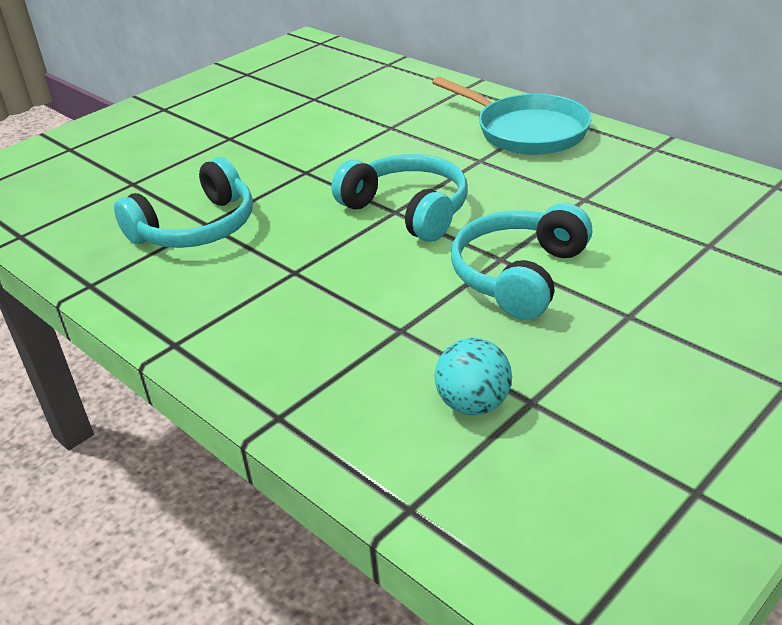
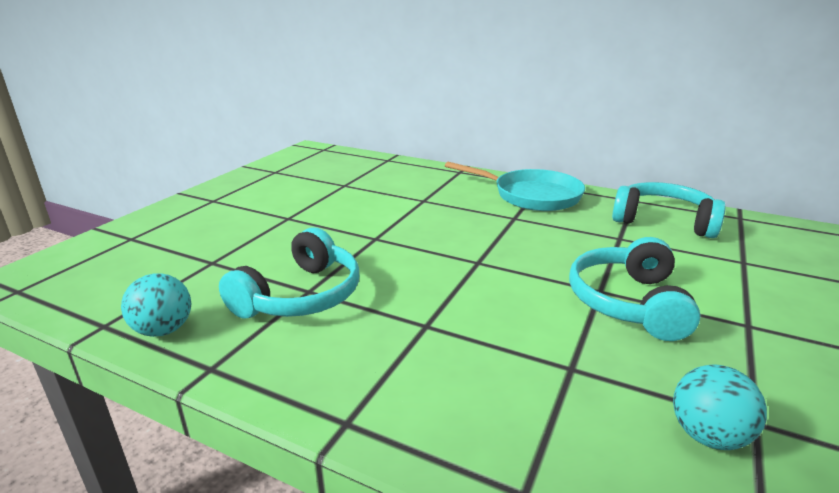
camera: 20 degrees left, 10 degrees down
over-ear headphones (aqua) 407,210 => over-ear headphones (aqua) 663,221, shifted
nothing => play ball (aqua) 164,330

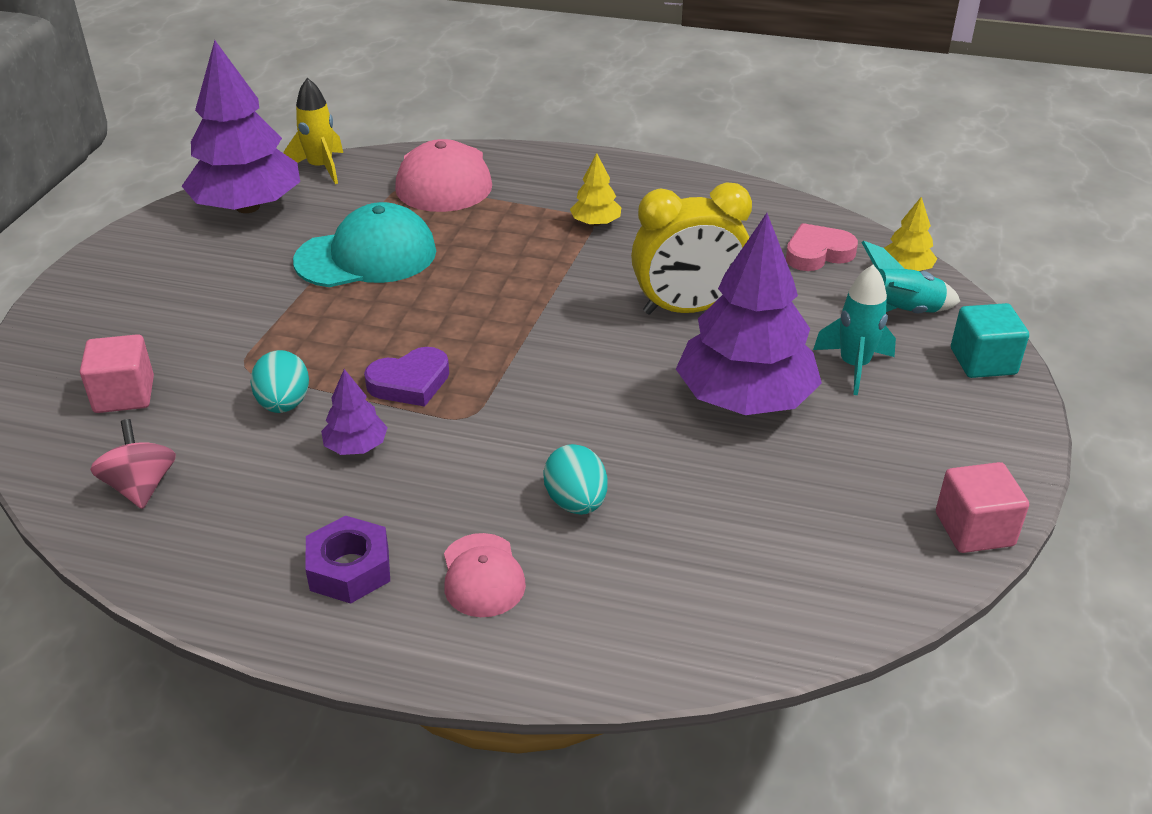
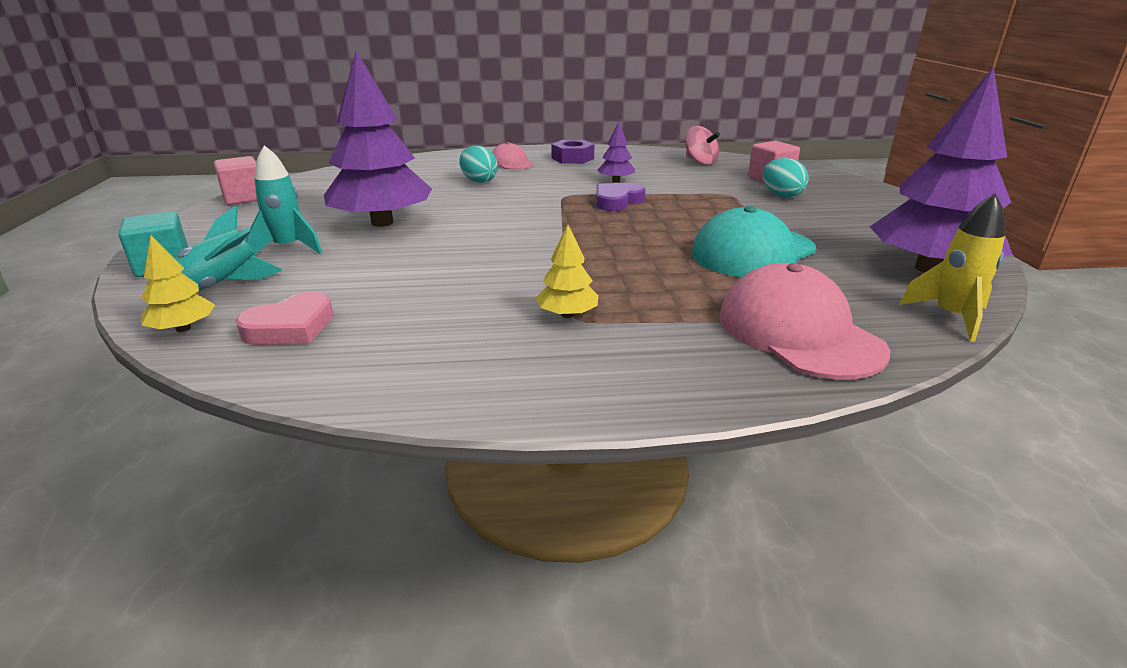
camera: 160 degrees right, 10 degrees down
egg shape (aqua) 284,404 => egg shape (aqua) 781,195, shifted
clock (bright yellow) 688,309 => nothing

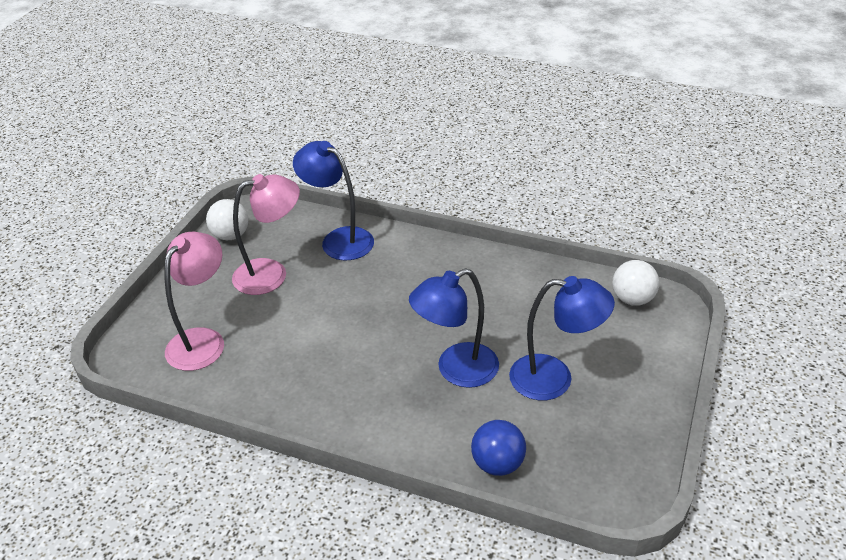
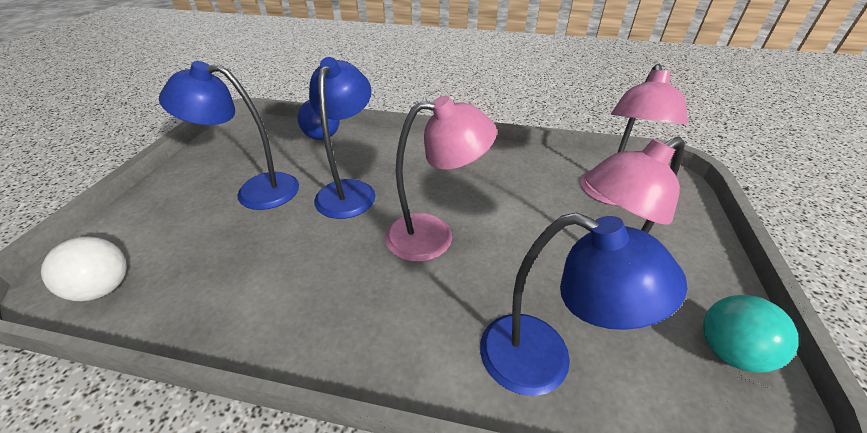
camera: 170 degrees right, 0 degrees up
play ball (white) 231,235 => play ball (aqua) 729,351
lamp (blue) 456,370 => lamp (blue) 349,190, 45 degrees counterclockwise
nothing => lamp (rose-pink) 434,236

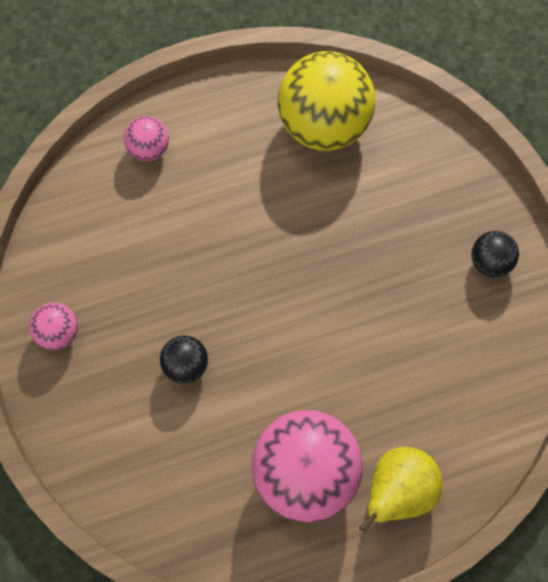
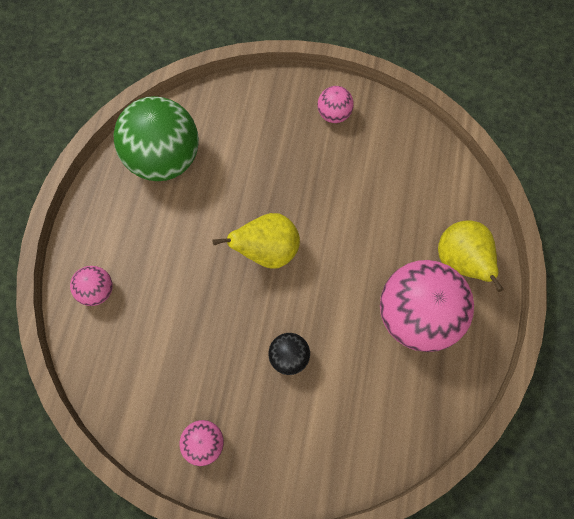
camera: 60 degrees left, 0 degrees up
play ball (bright yellow) 323,124 => play ball (leaf-green) 165,159
play ball (ebony) 490,262 => play ball (rose-pink) 334,114
nothing => pear (bright yellow) 267,251

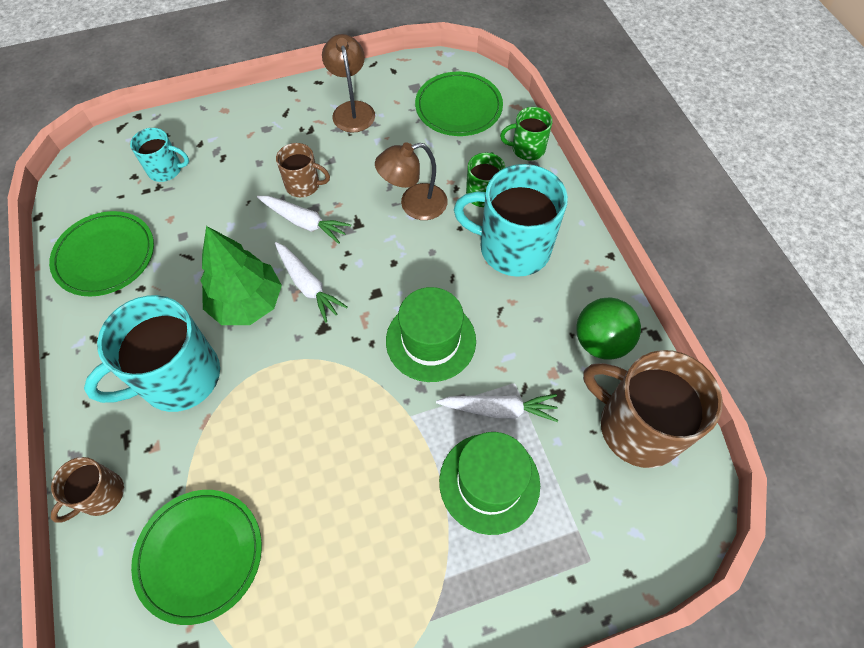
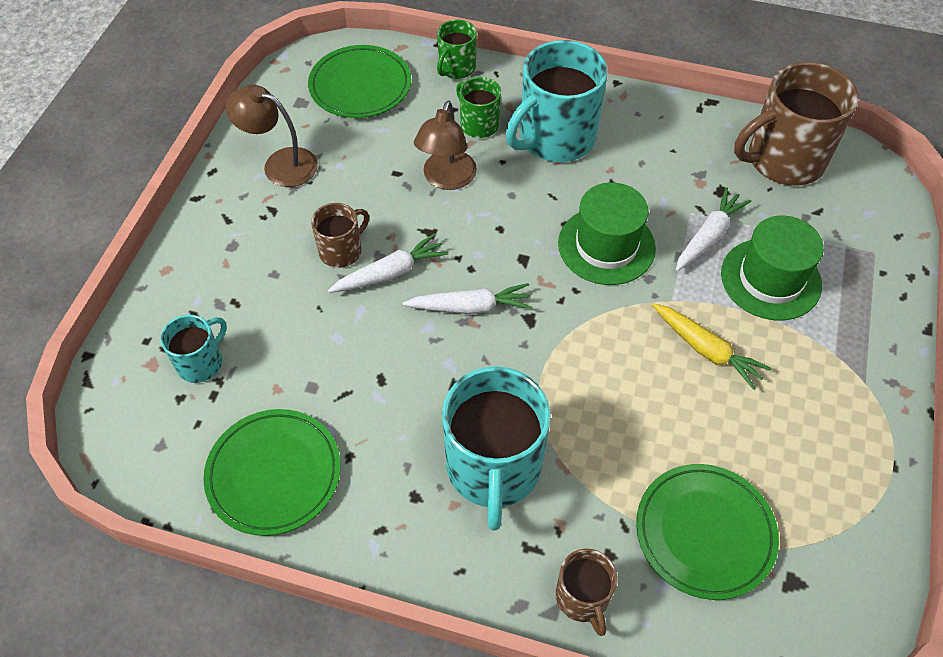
camera: 55 degrees left, 5 degrees down
fir tree (leaf-green) 247,303 => nothing
play ball (leaf-green) 600,342 => nothing
nothing => carrot (bright yellow) 706,350

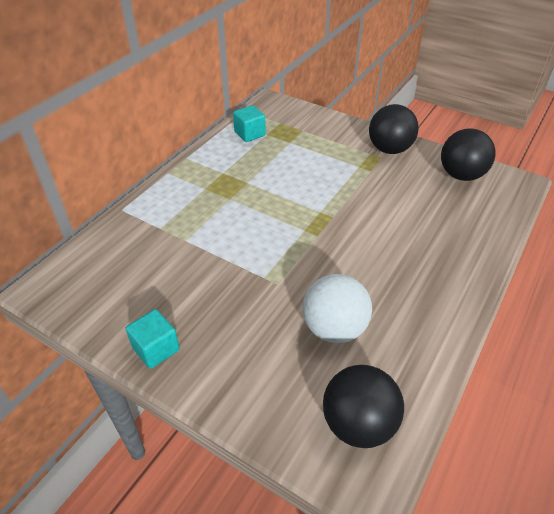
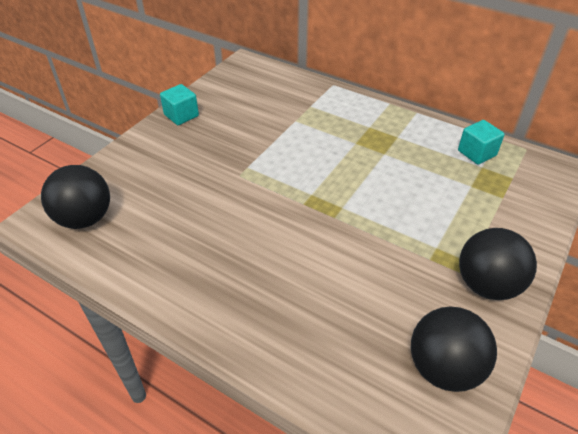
camera: 90 degrees right, 0 degrees up
play ball (white) 334,328 => nothing

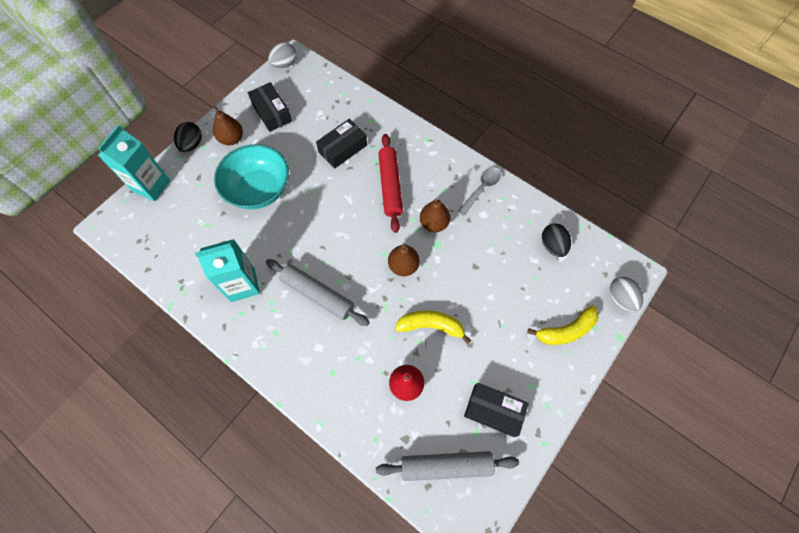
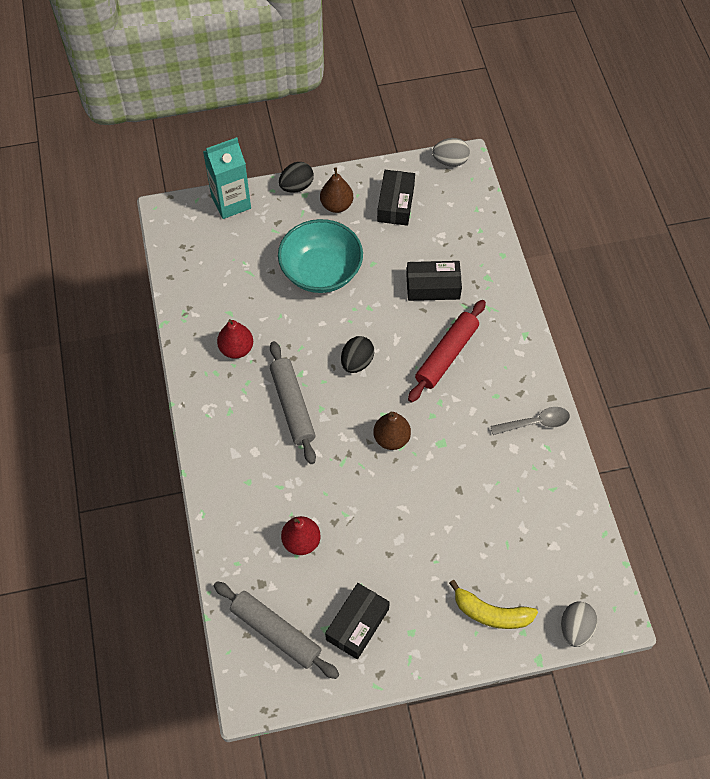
camera: 40 degrees right, 5 degrees down
carton (aqua) 242,284 => pear (scarlet) 236,349
banana fruit (bright yellow) 431,326 => nothing
pear (dark brown) 434,223 => nothing
package (ebony) 493,411 => package (ebony) 357,624, 60 degrees clockwise
egg shape (ebony) 552,246 => egg shape (ebony) 357,362, shifted

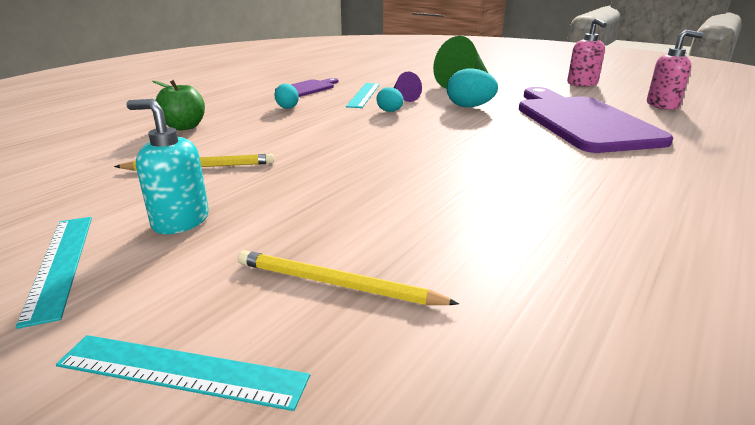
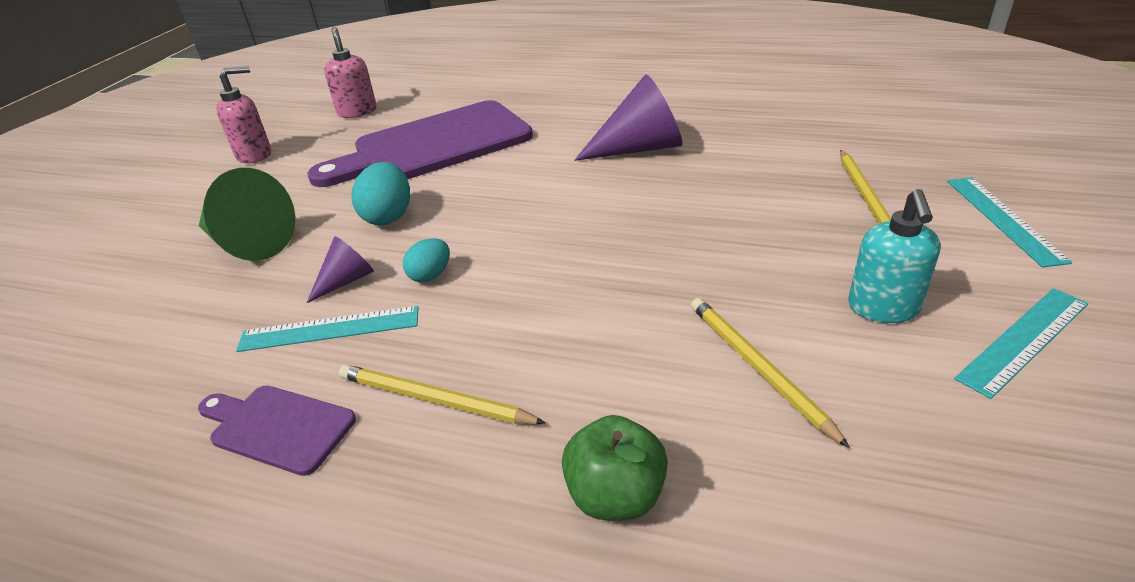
camera: 105 degrees left, 10 degrees up
egg shape (aqua) 287,107 => pencil (bright yellow) 435,400
nothing => cone (violet) 639,148

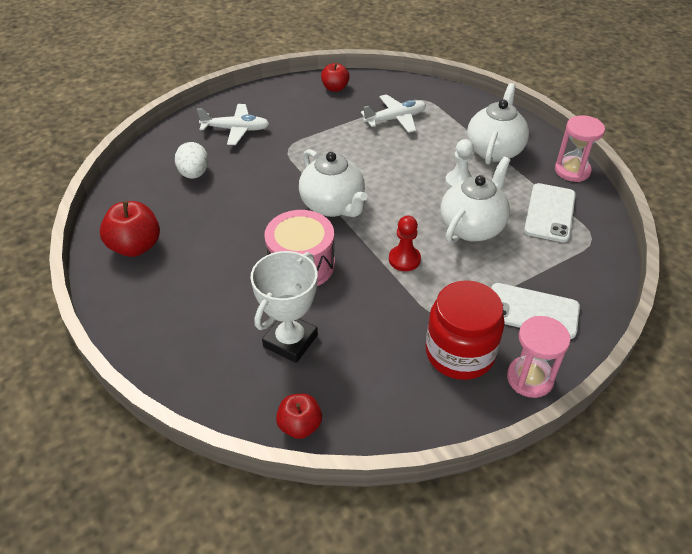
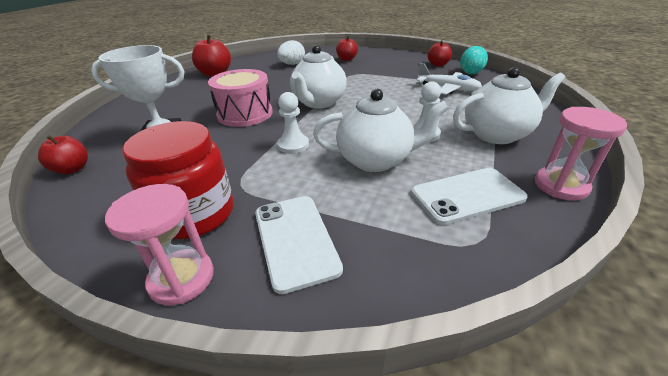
camera: 55 degrees right, 10 degrees down
toy plane (white) 236,130 => apple (scarlet) 346,59
pawn (scarlet) 404,259 => pawn (white) 293,145
nothing => egg shape (aqua) 471,72

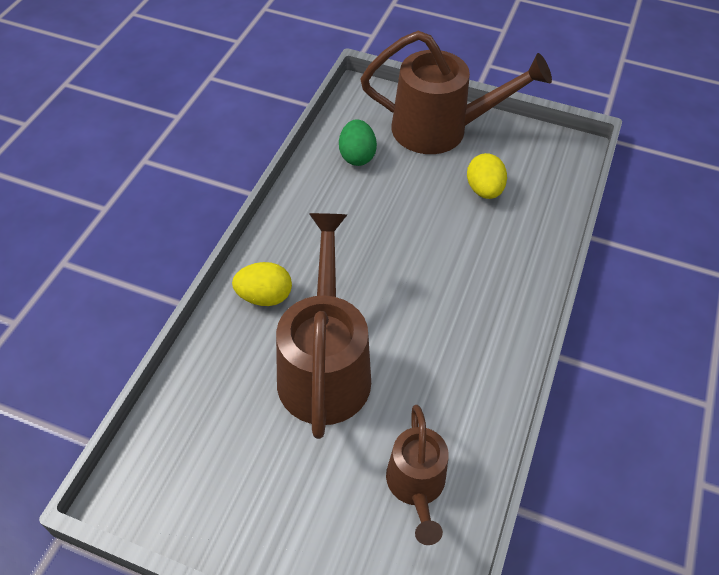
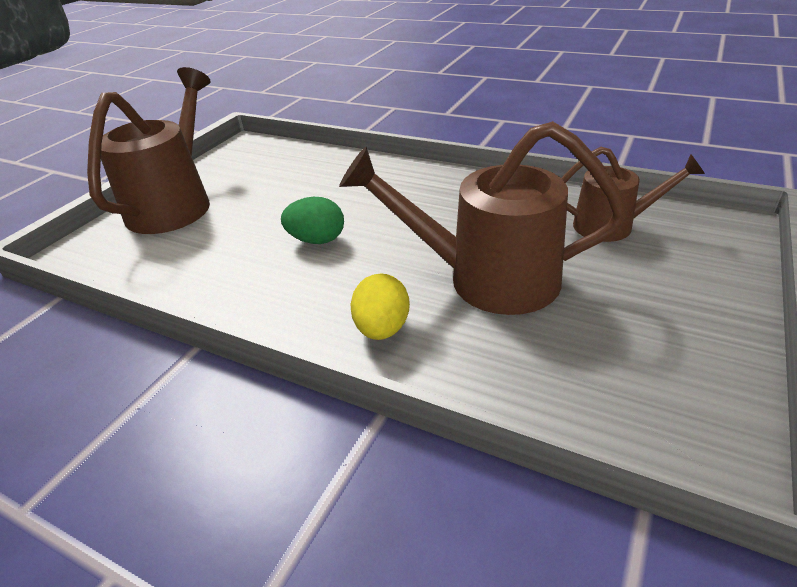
camera: 80 degrees left, 15 degrees down
egg shape (leaf-green) 357,156 => egg shape (leaf-green) 317,240, shifted
egg shape (bright yellow) 484,190 => nothing

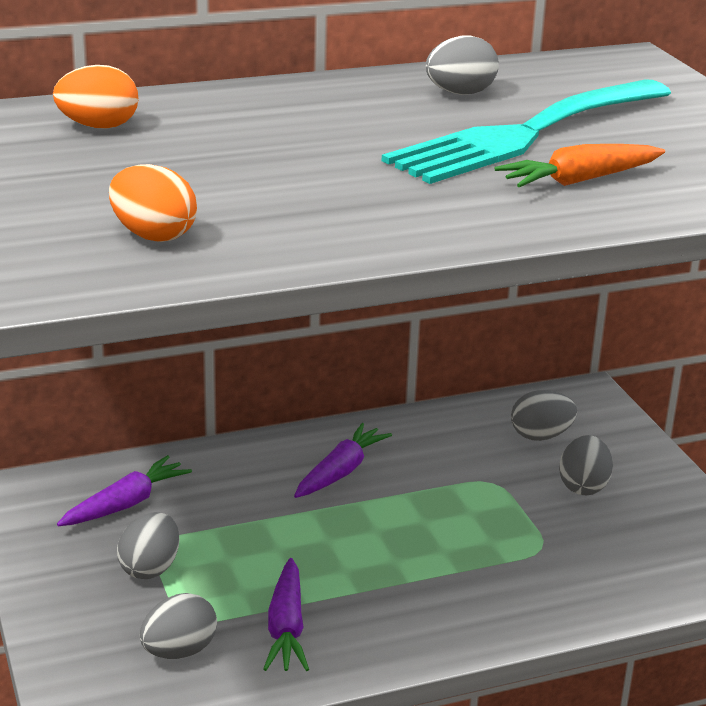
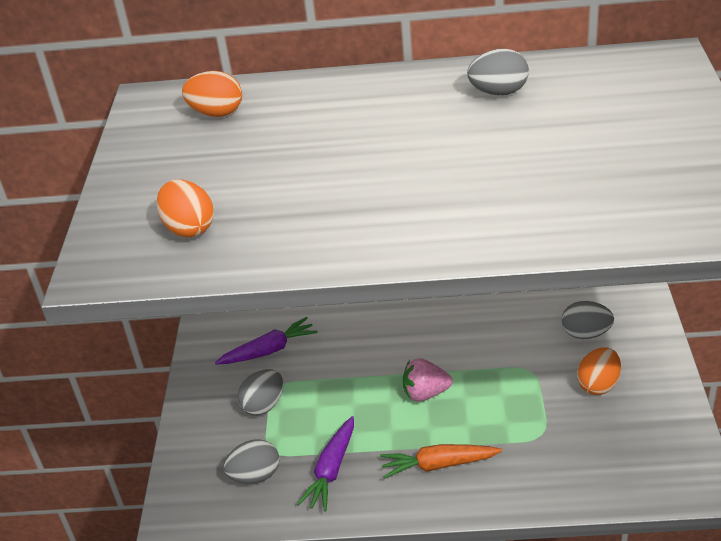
camera: 25 degrees right, 10 degrees up
carrot (violet) 341,471 => nothing
fork (aqua) 524,135 => nothing
carrot (bright orange) 579,180 => carrot (bright orange) 438,465, shifted
egg shape (ash-grey) 583,486 => egg shape (bright orange) 598,385
nothing => berry (rose-pink) 425,393

